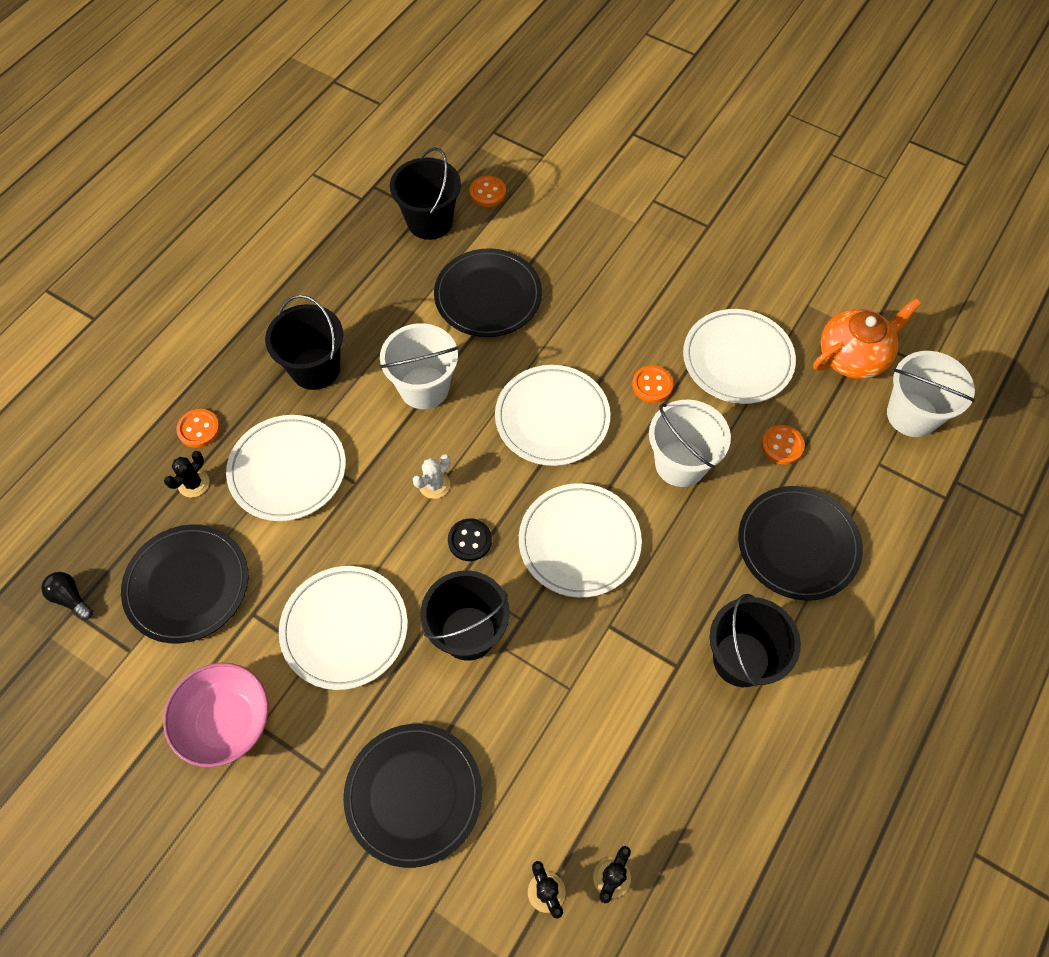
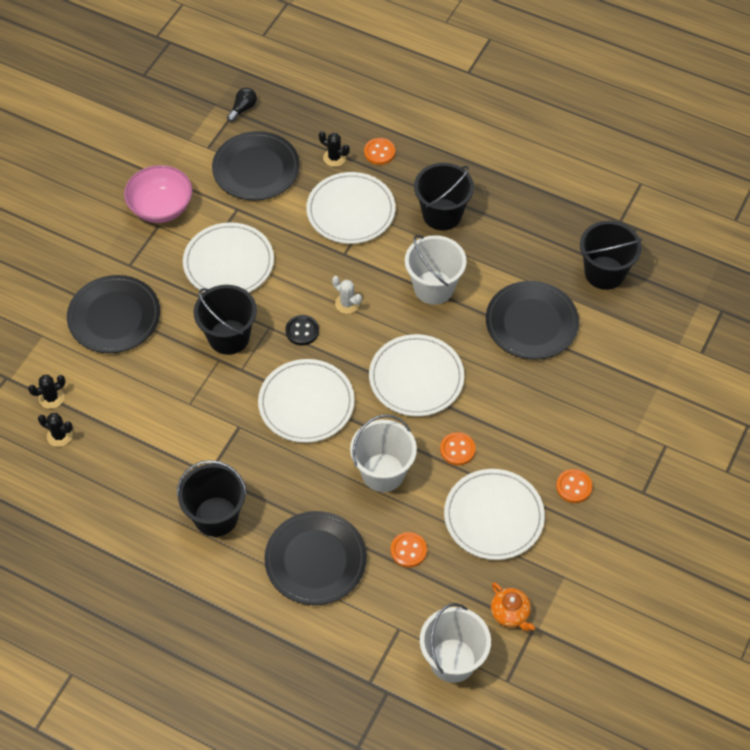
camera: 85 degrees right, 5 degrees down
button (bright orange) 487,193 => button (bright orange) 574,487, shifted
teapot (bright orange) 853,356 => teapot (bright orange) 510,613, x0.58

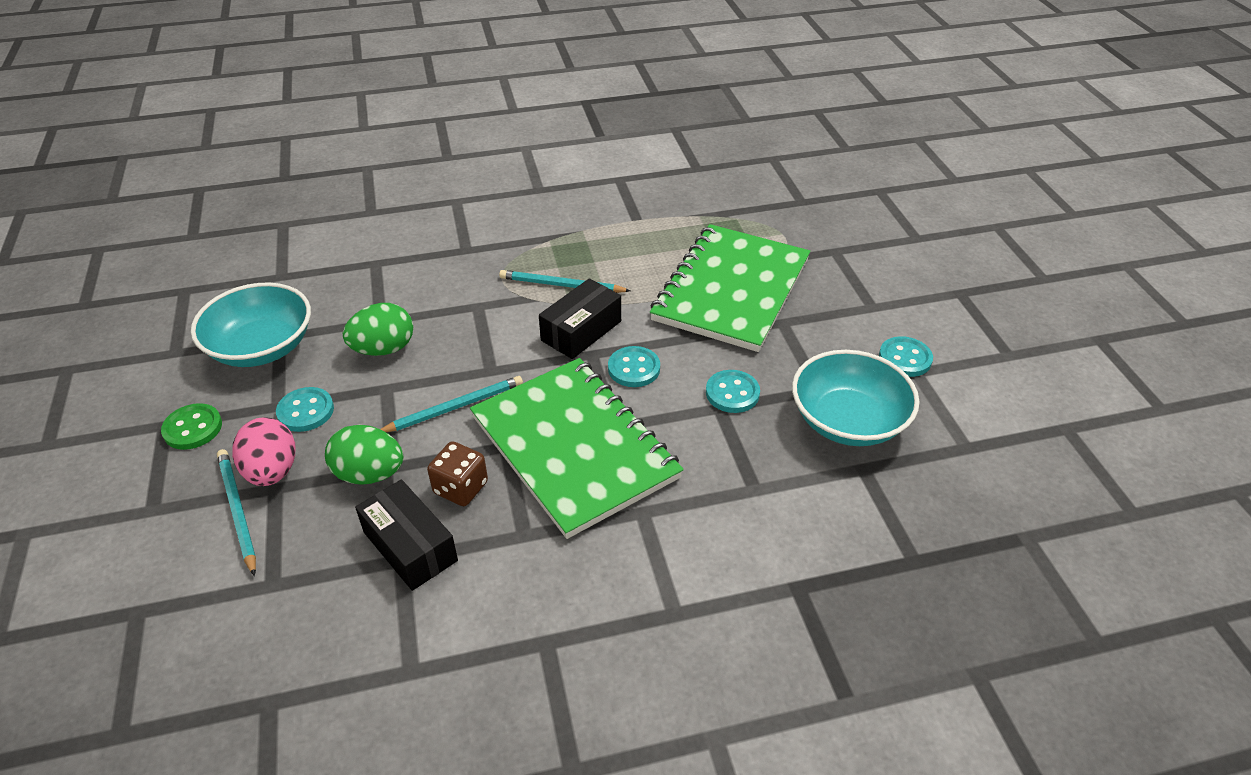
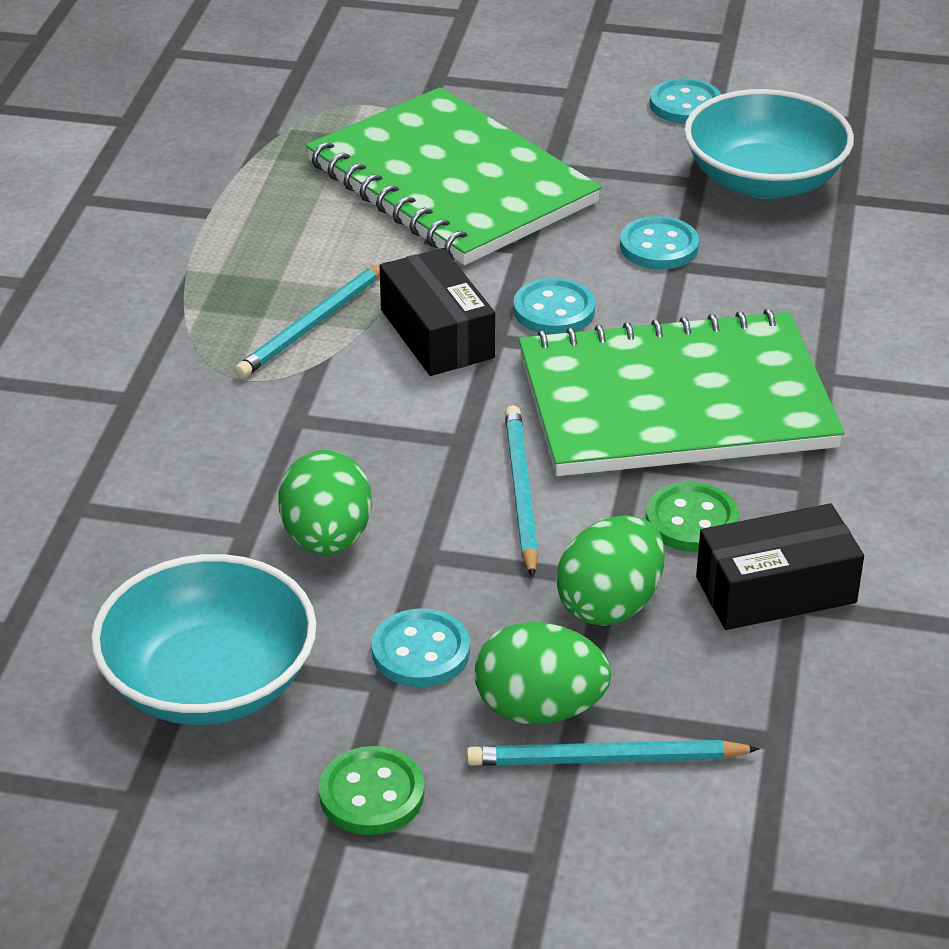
camera: 65 degrees left, 5 degrees down
egg shape (rose-pink) 272,471 => egg shape (leaf-green) 539,709
die (dark brown) 460,488 => button (leaf-green) 691,521

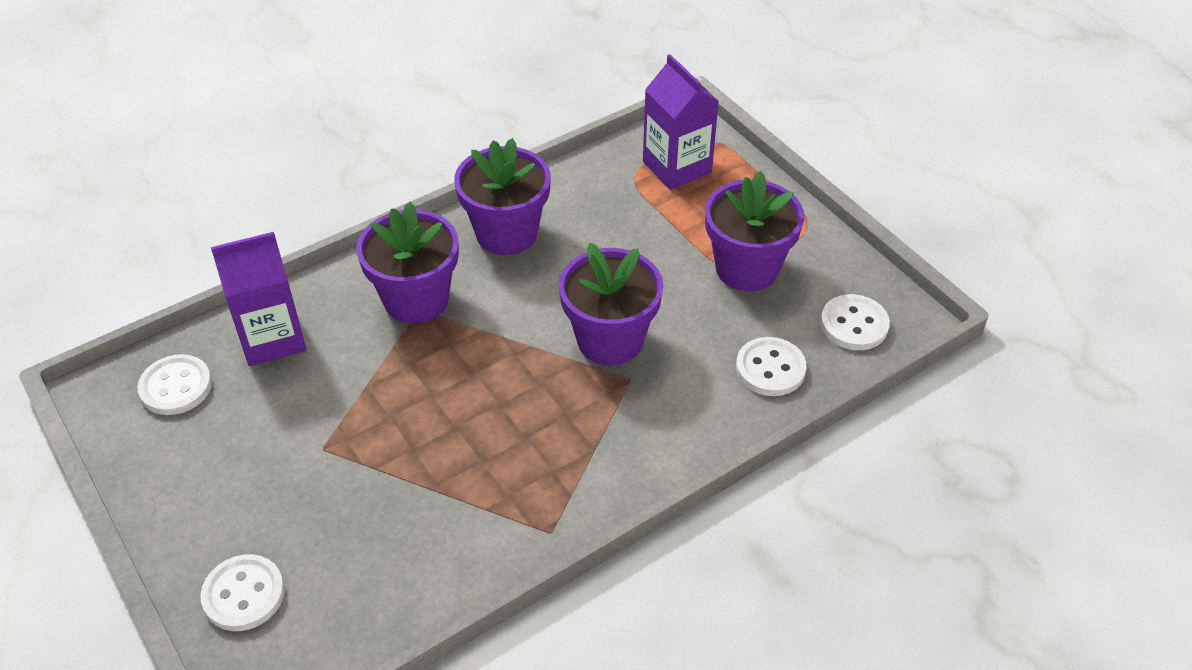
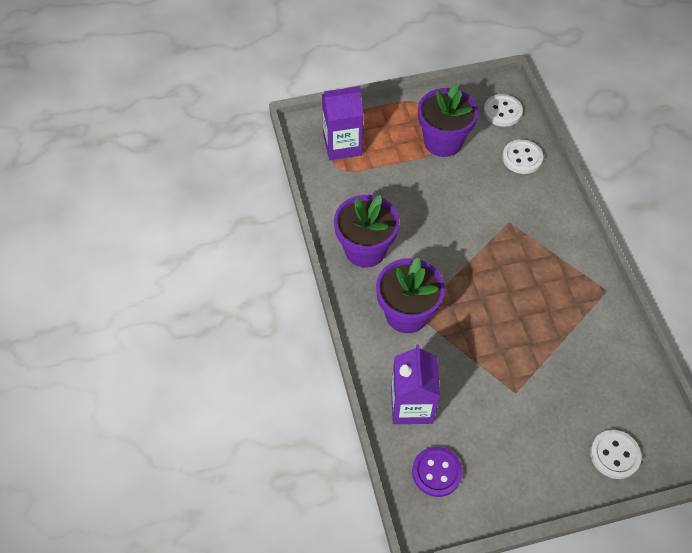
camera: 70 degrees left, 10 degrees up
button (white) 176,387 => button (violet) 436,472
potted plant (violet) 610,340 => nothing

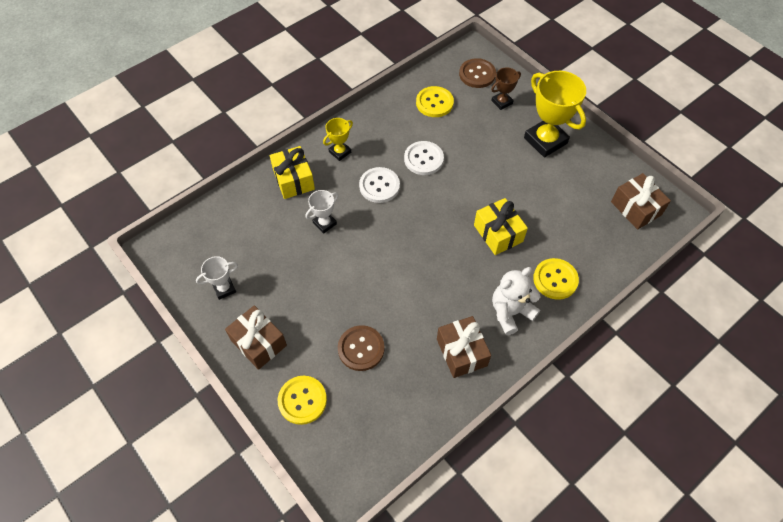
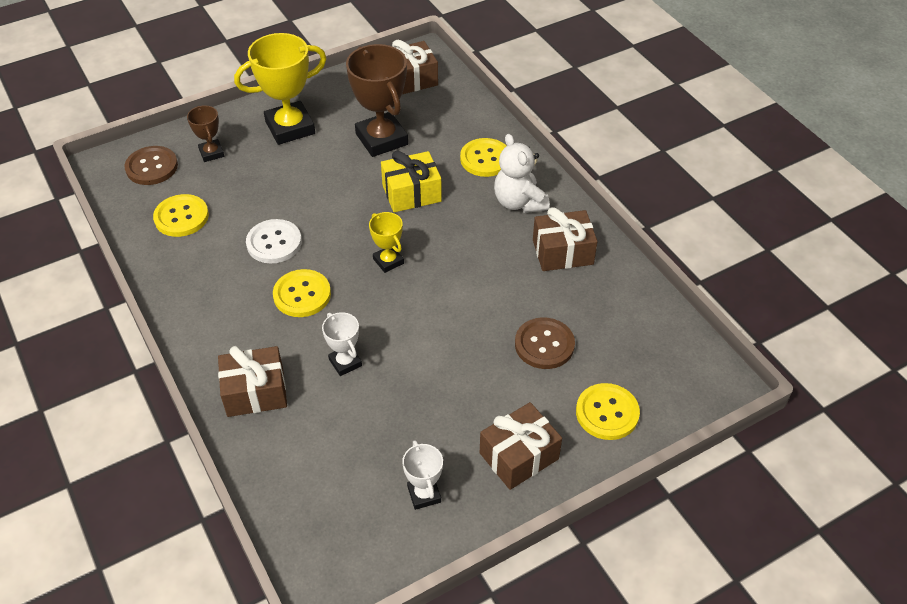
camera: 80 degrees left, 10 degrees down
wrapped gift (bright yellow) 294,180 => wrapped gift (dark brown) 255,392
trophy (bright yellow) 340,152 => trophy (bright yellow) 388,261, shifted
button (white) 379,186 => button (bright yellow) 302,295
nothing => trophy (dark brown) 381,139

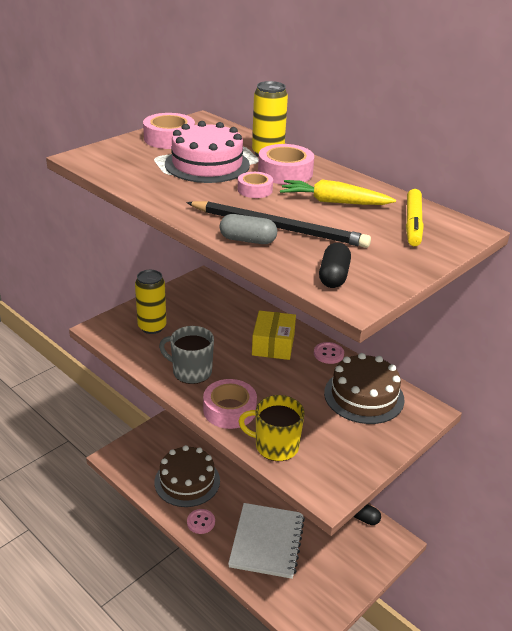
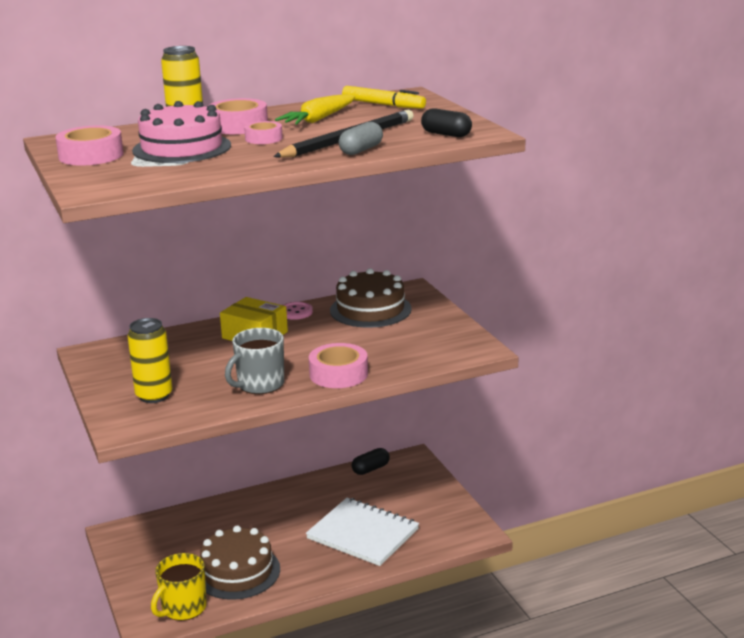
camera: 65 degrees left, 10 degrees down
button (rose-pink) 201,522 => nothing
mug (bright yellow) 275,446 => mug (bright yellow) 183,608, shifted

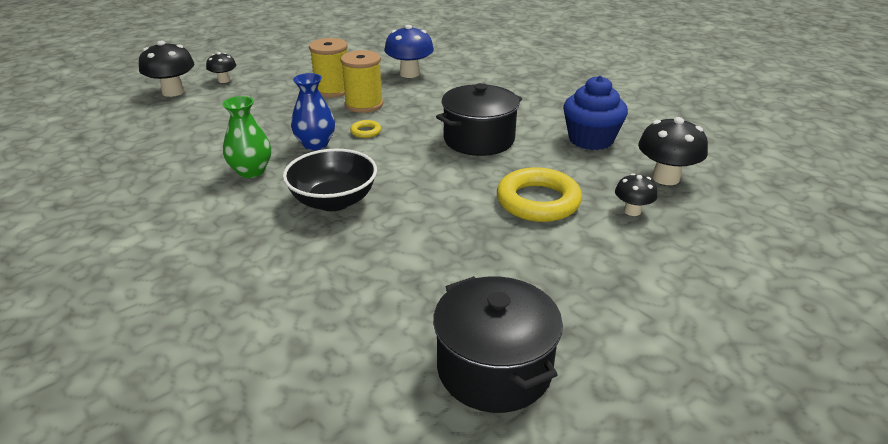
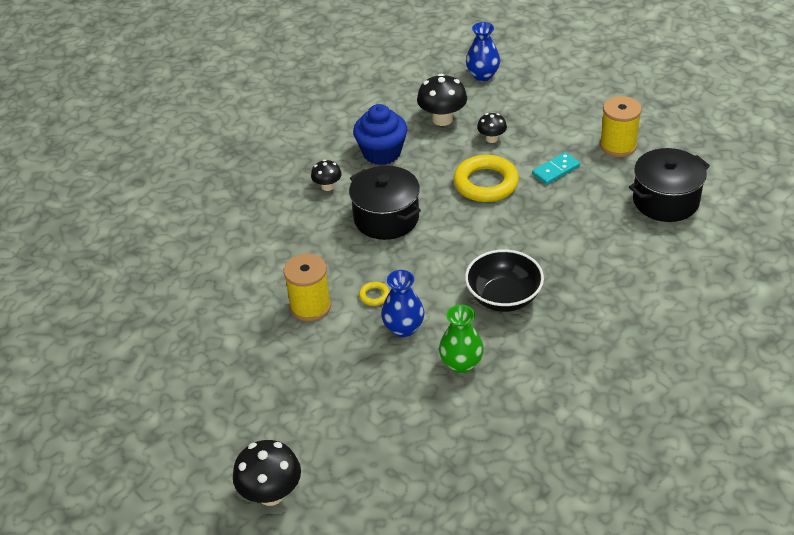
camera: 90 degrees left, 10 degrees up
mushroom (ebony) 224,80 => mushroom (ebony) 327,186, shifted
spool (bright yellow) 332,90 => spool (bright yellow) 618,145, shifted
mushroom (blue) 409,74 => nothing
nothing => flower vase (blue) 483,75
nothing => domino tile (aqua) 555,170

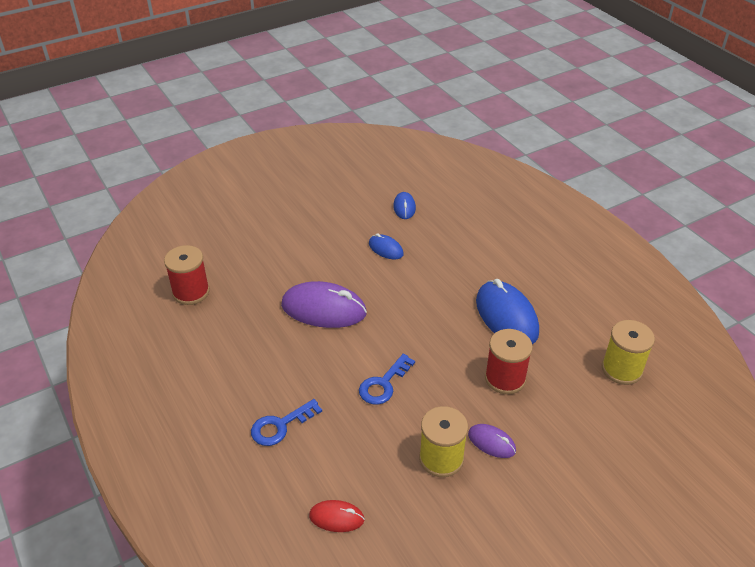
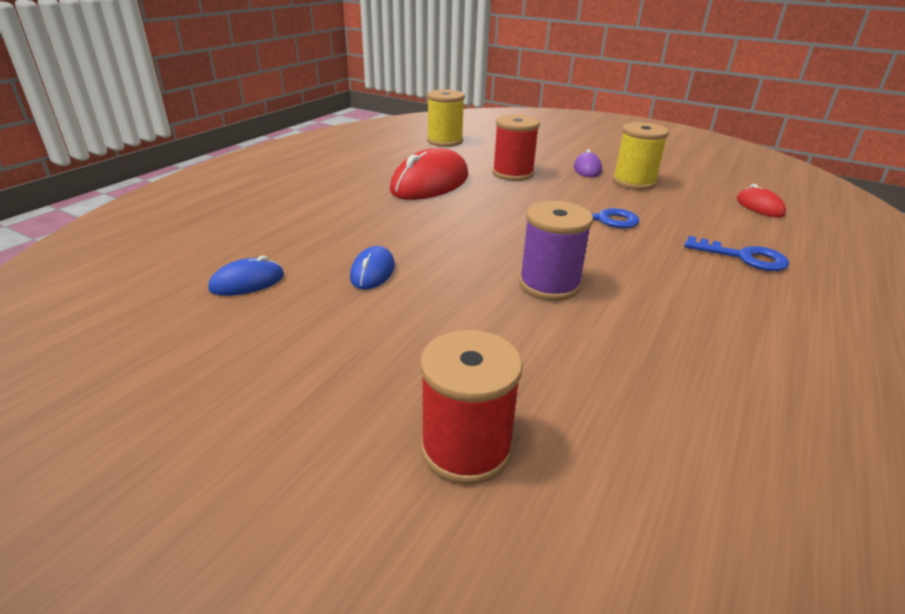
camera: 120 degrees left, 10 degrees down
spool (scarlet) 191,292 => spool (scarlet) 466,448, shifted
mouse (violet) 324,309 => spool (violet) 549,285
mouse (blue) 506,316 => mouse (scarlet) 430,183

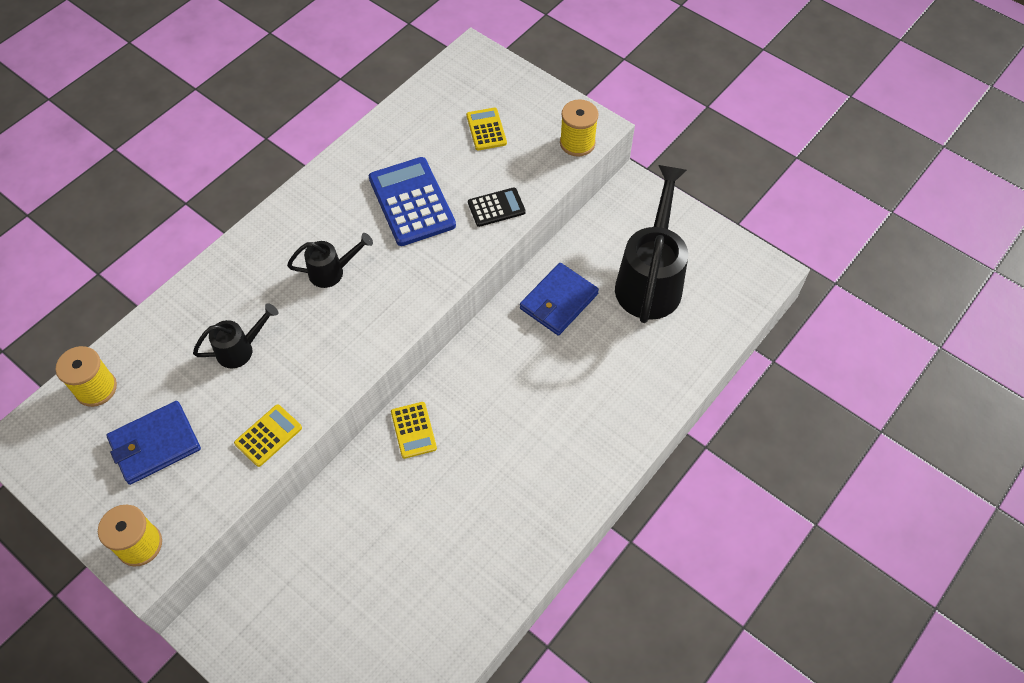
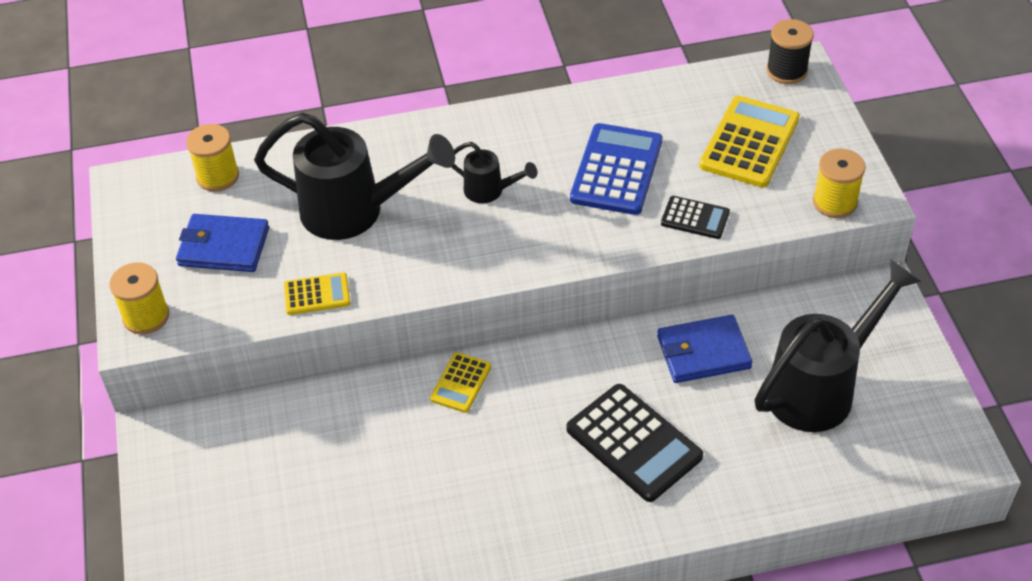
camera: 40 degrees right, 10 degrees down
watering pot (ebony) 241,349 => watering pot (ebony) 356,211, x2.06
pocket calculator (bright yellow) 486,129 => pocket calculator (bright yellow) 749,142, x1.84
nothing => pocket calculator (ebony) 633,443
nothing => spool (ebony) 786,71

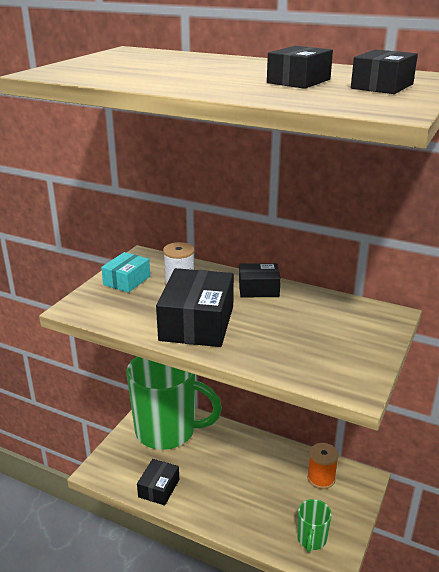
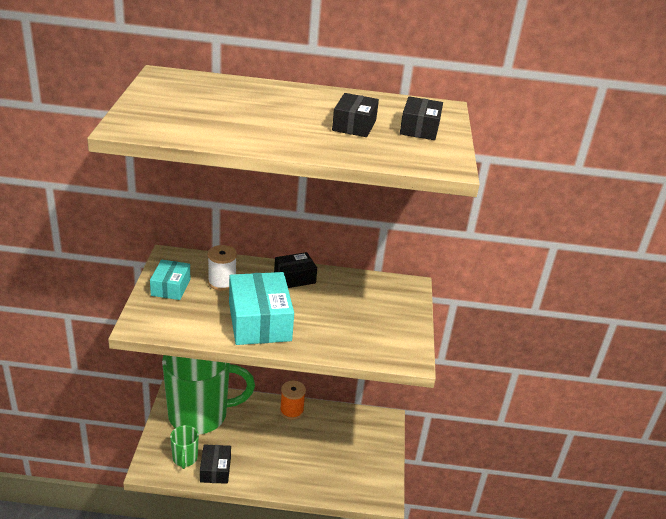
camera: 25 degrees left, 5 degrees up
package (ebony) 197,323 => package (aqua) 259,321
mug (leaf-green) 311,539 => mug (leaf-green) 185,458, shifted
spool (bright orange) 321,478 => spool (bright orange) 291,411, shifted

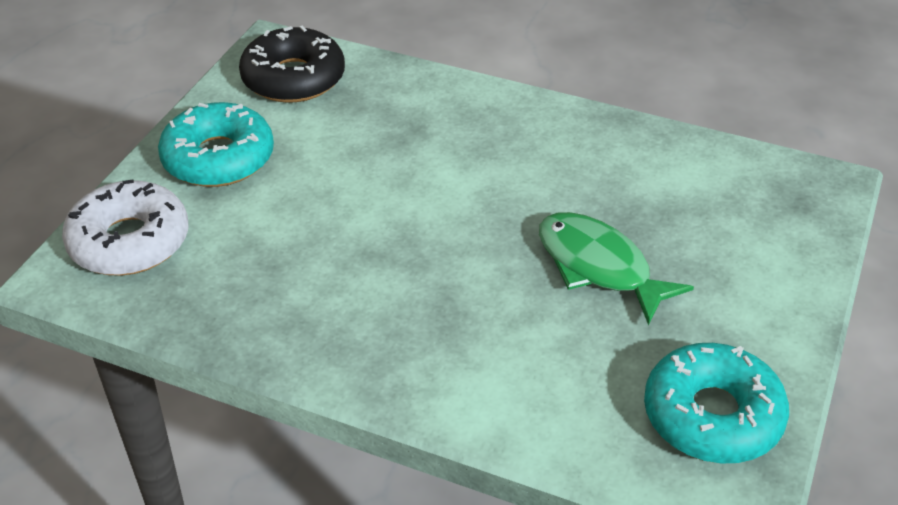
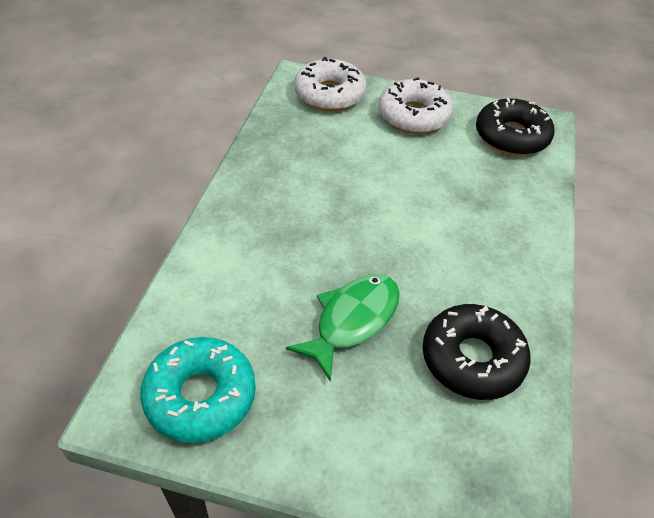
camera: 80 degrees right, 5 degrees up
glazed donut (aqua) 218,158 => glazed donut (white) 413,116
nothing => glazed donut (ebony) 472,359

